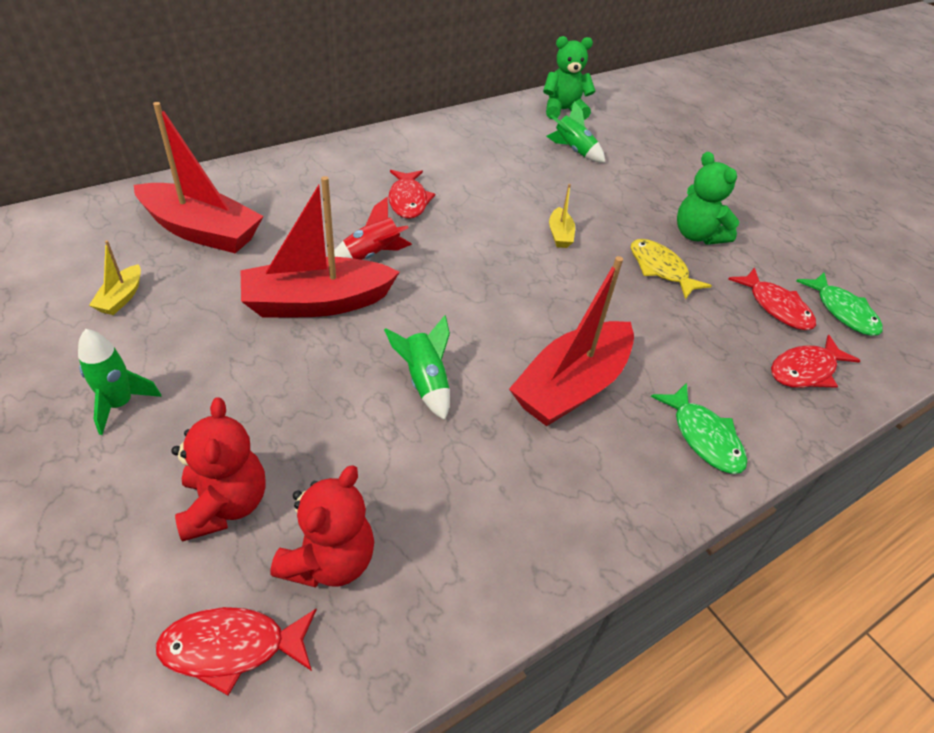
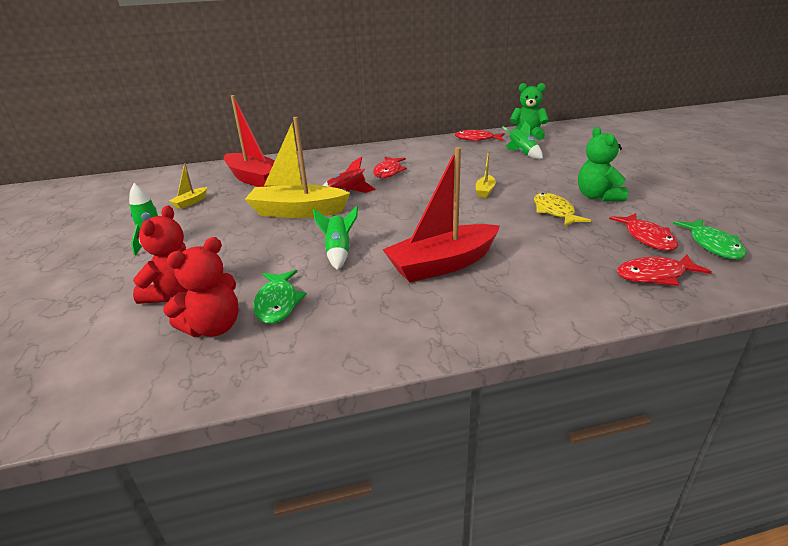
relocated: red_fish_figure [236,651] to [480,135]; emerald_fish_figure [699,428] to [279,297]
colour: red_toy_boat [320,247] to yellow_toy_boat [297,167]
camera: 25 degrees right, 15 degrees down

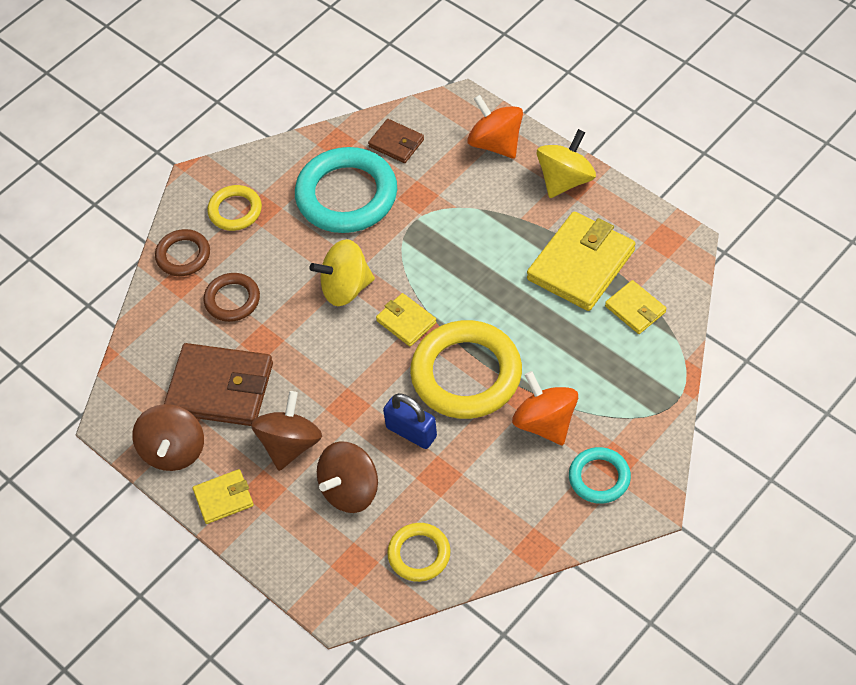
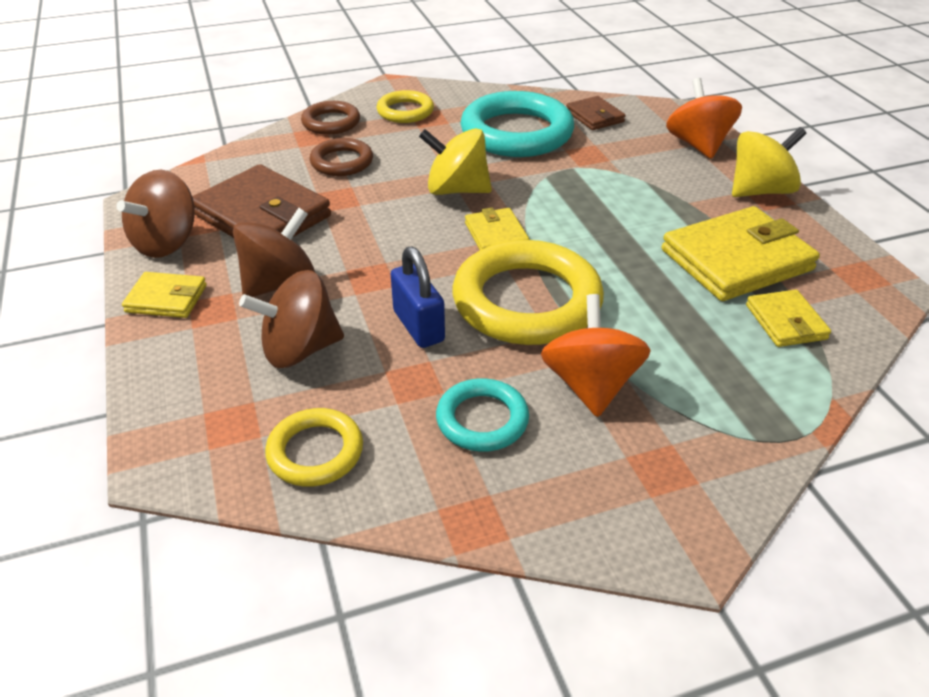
relocated: aqua_hoop [600,475] to [482,415]
camera: 25 degrees right, 15 degrees down

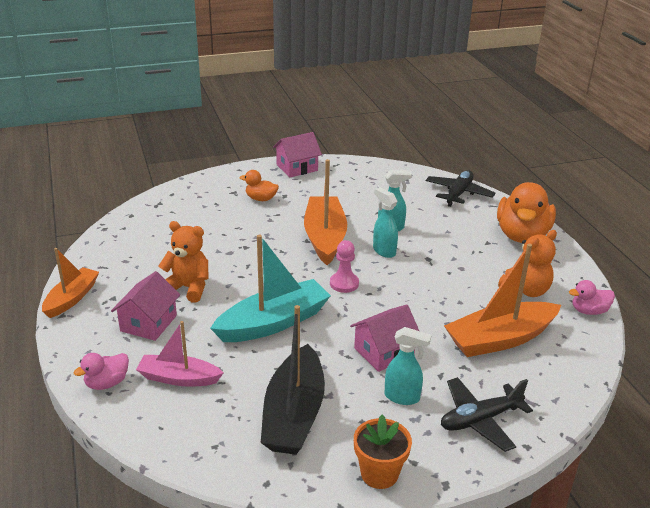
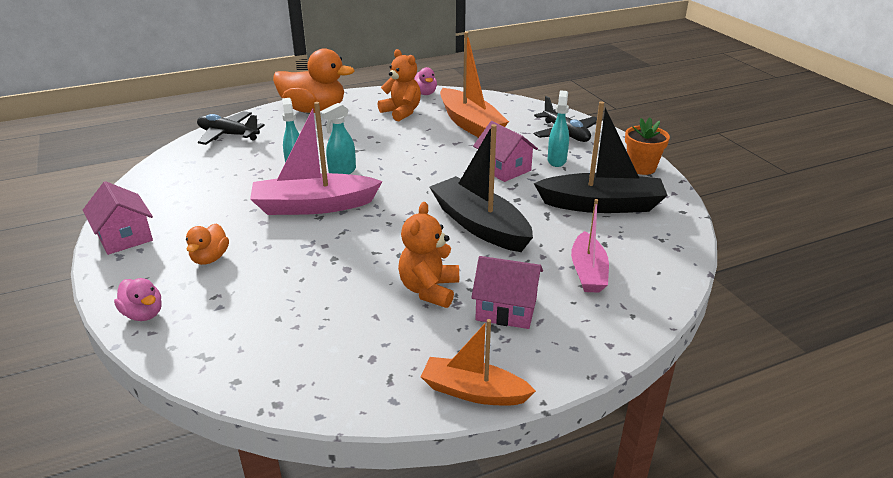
missing: pink_pawn [344,266]
relocated: pink_rubber_duck [101,371] to [138,299]
colour: aqua_toy_boat [270,288] to black_toy_boat [481,188]; orange-coloured_toy_boat [325,212] to pink_toy_boat [316,158]
camera: 95 degrees left, 0 degrees up

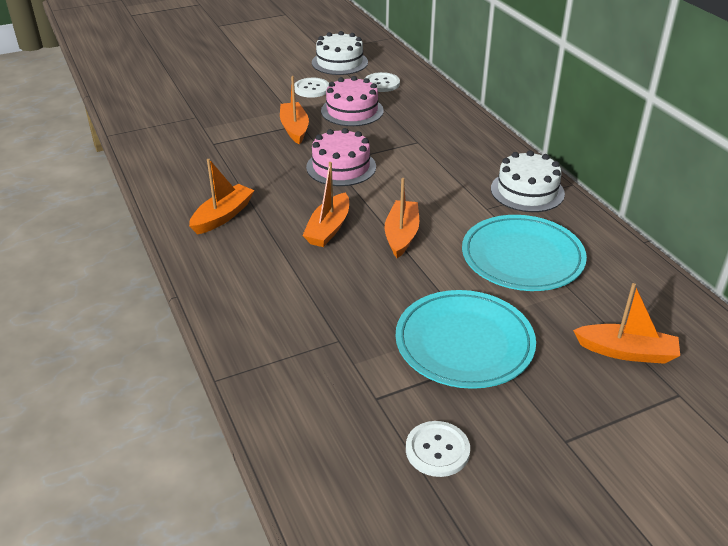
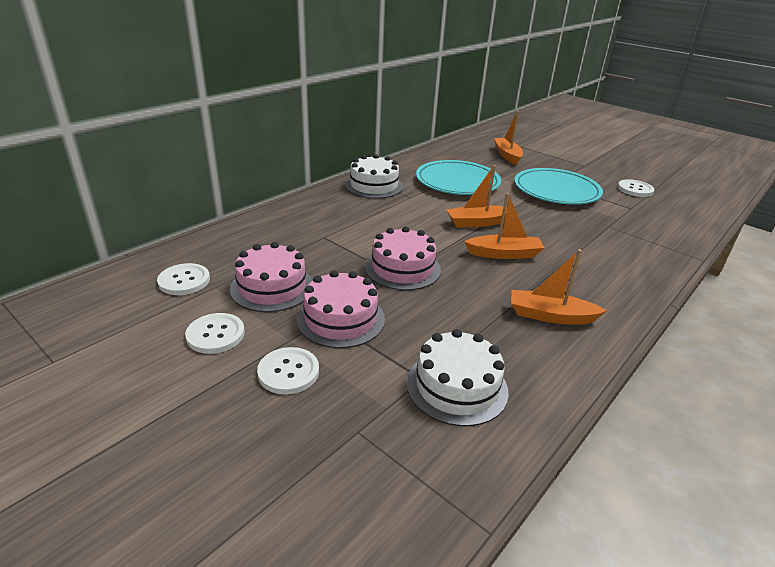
appeared: pure_white_sewing_button [288,370]
relocated: pure_white_gateau [340,53] to [457,377]
exchanged: orange-coloured_toy_boat [294,110] to pink_gateau [340,309]
camera: 115 degrees left, 5 degrees down

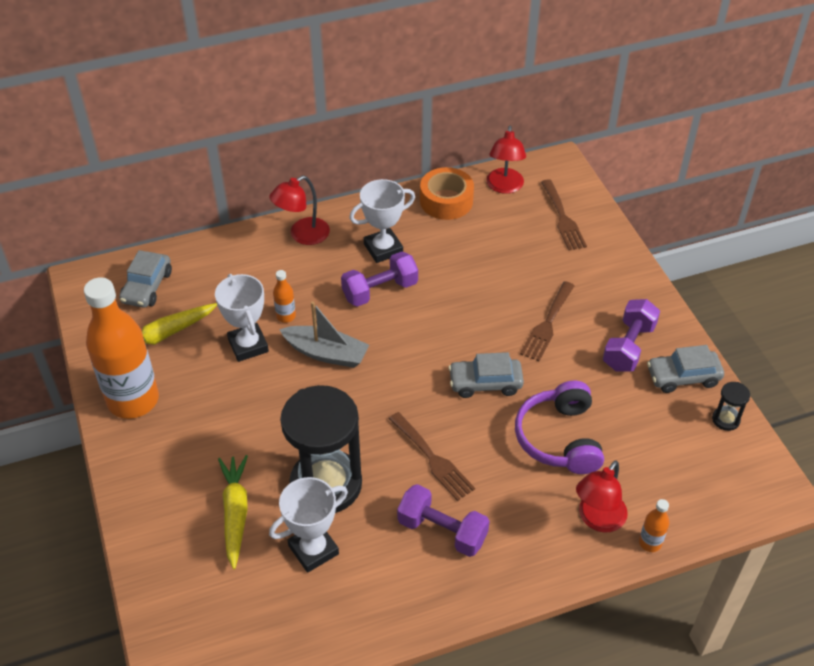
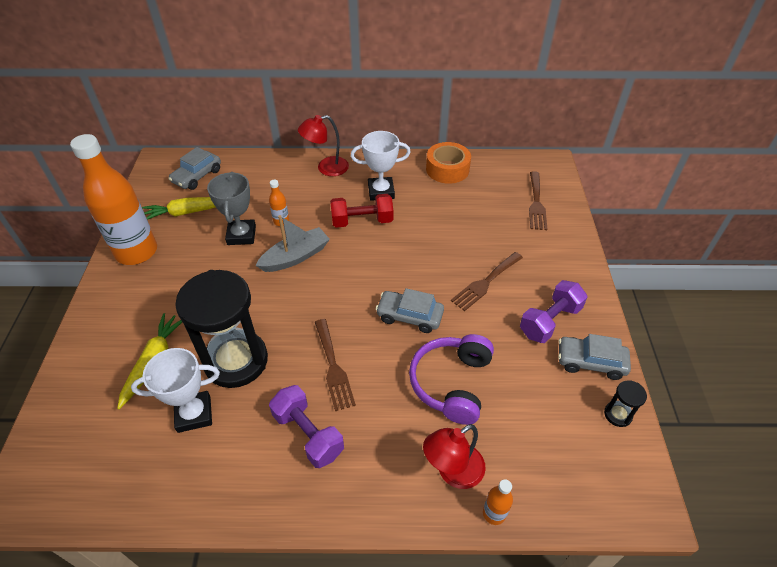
missing: red_desk_lamp [506,160]
colour: pure_white_trophy [242,318] to grey_trophy [231,208]; royal_purple_free_weight [379,279] to red_free_weight [361,211]
spun: grey_toy_boat [324,335] = [292,243] 75 degrees counterclockwise
camera: 20 degrees right, 0 degrees up

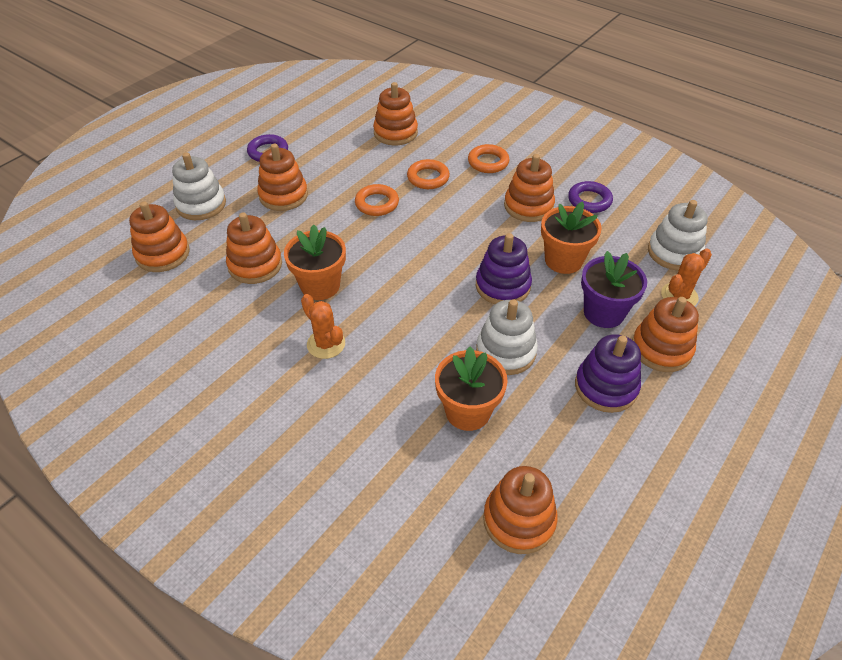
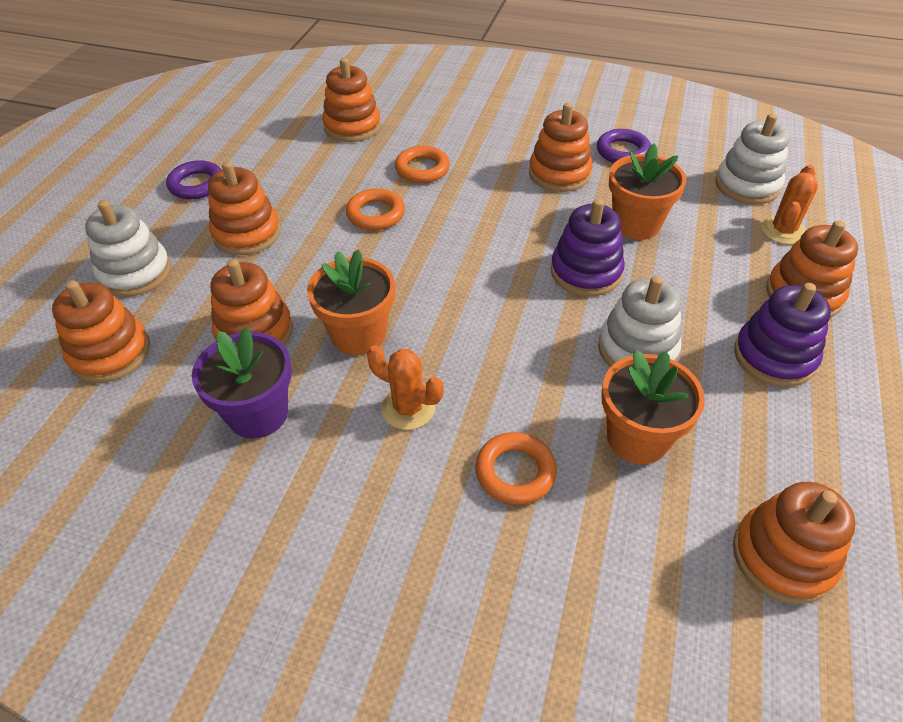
relocated: orange-coloured_hoop [489,158] to [516,468]; royal_purple_plant_pot [614,289] to [242,383]
camera: 20 degrees left, 0 degrees up

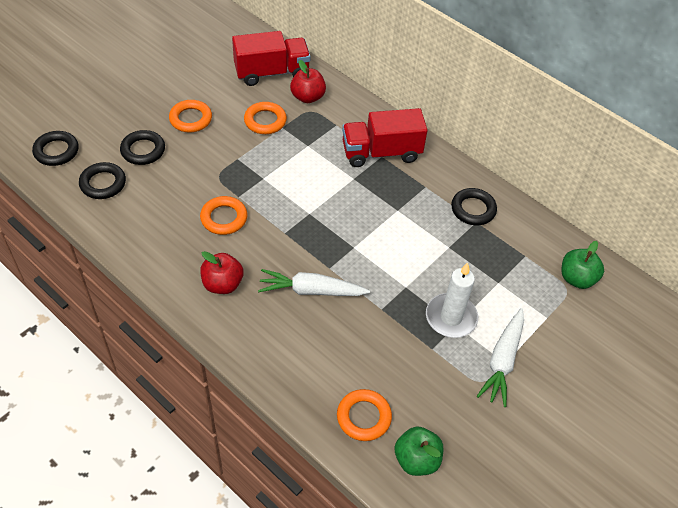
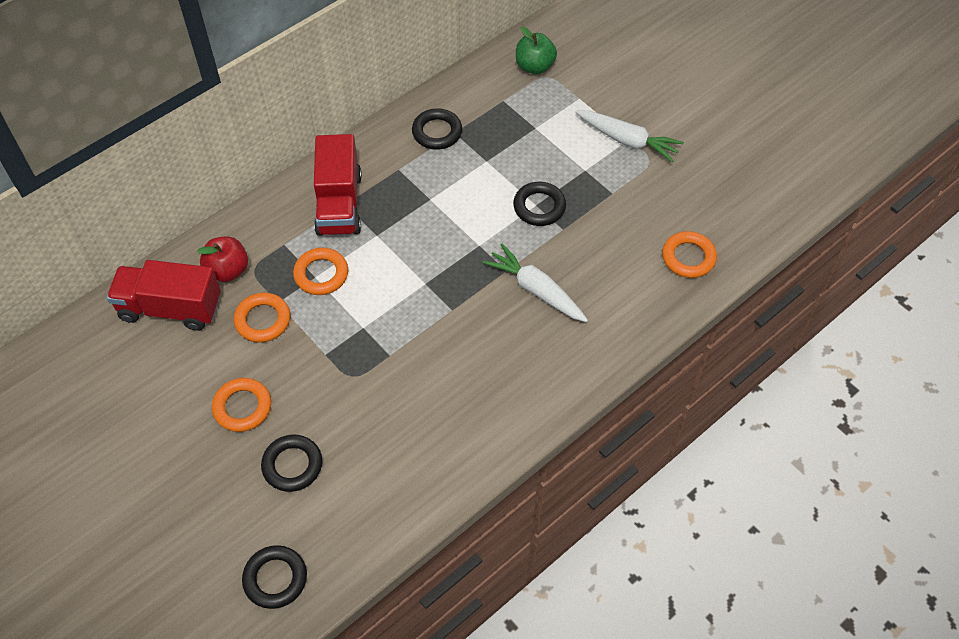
missing: red_apple [221,272]; emerald_apple [419,451]; pure_white_candle [452,300]
relocated: black_hoop [102,180] to [539,204]; orange-coloured_hoop [223,215] to [320,271]
spun: red_toy_truck [271,58] = [164,295] 75 degrees counterclockwise; pure_white_carrot [314,282] = [535,283] 120 degrees clockwise
camera: 80 degrees left, 5 degrees up

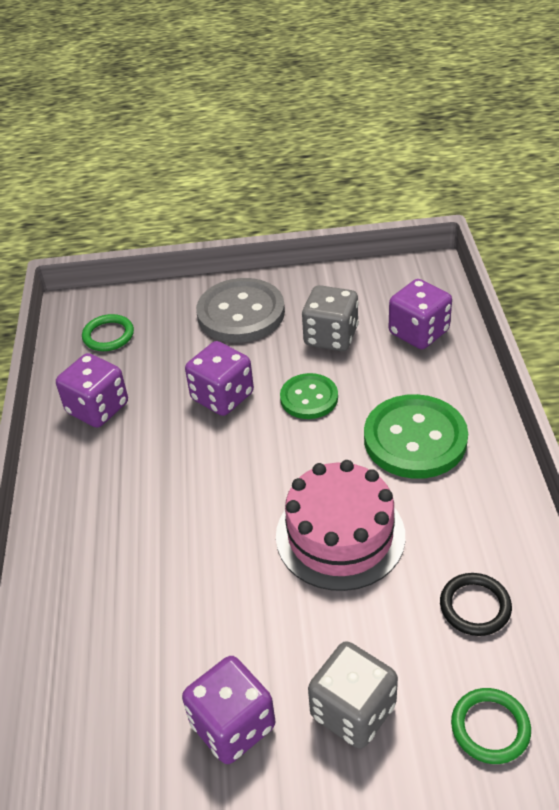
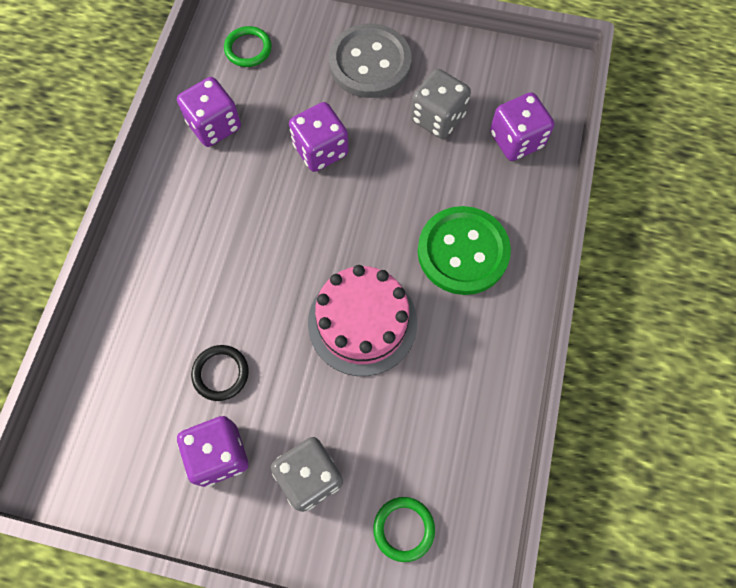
missing: emerald_sewing_button [309,396]
relocated: black_hoop [476,604] to [220,373]
camera: 15 degrees right, 25 degrees up

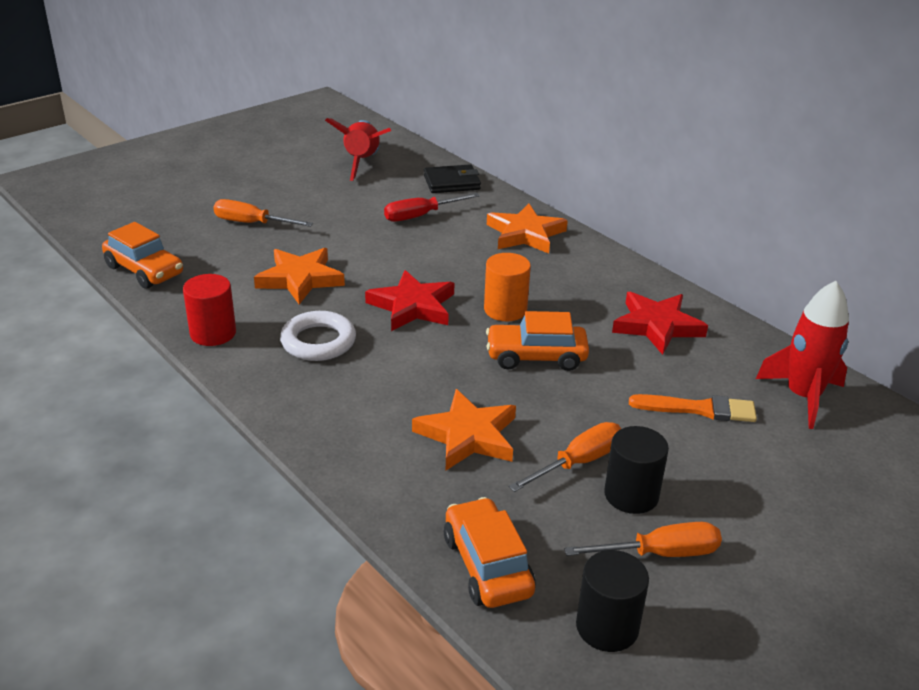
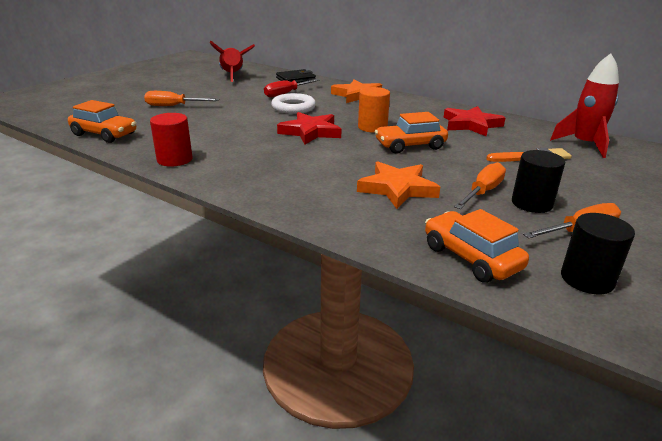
missing: orange-coloured_star [299,276]
relocated: pure_white_hoop [318,336] to [293,103]
camera: 15 degrees left, 5 degrees down

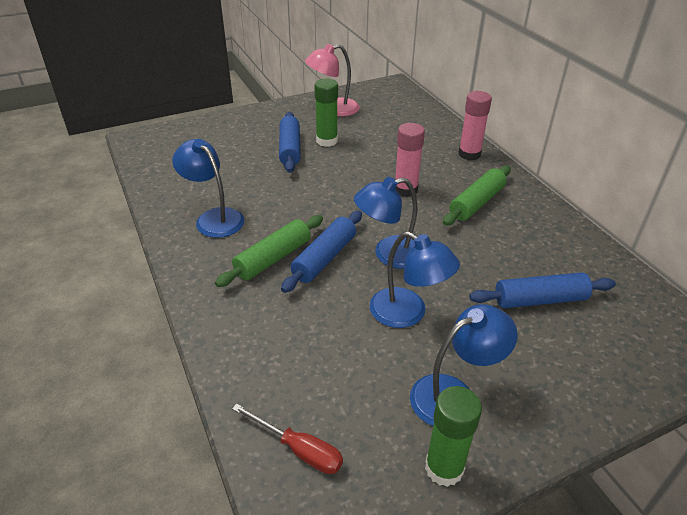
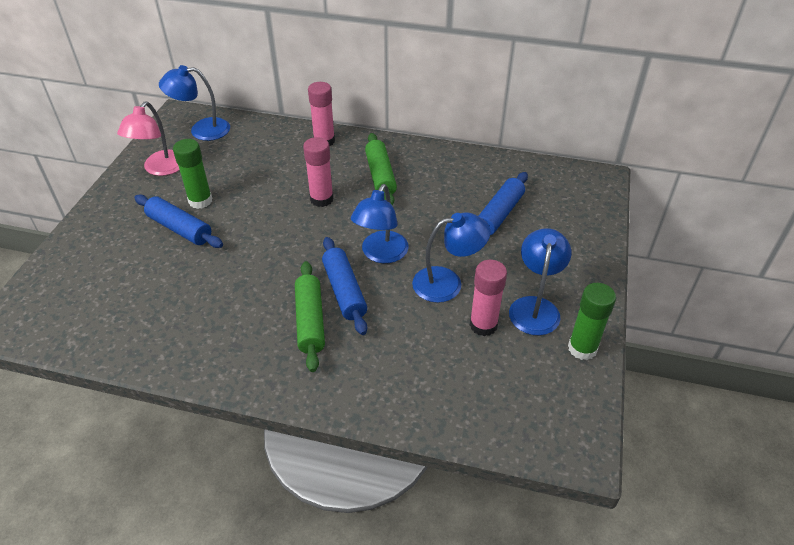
missing: red_flat_screwdriver [287,439]
appeared: pink_stick_of_glue [488,298]
relocated: blue_desk_lamp [208,188] to [194,103]
camera: 50 degrees left, 5 degrees up

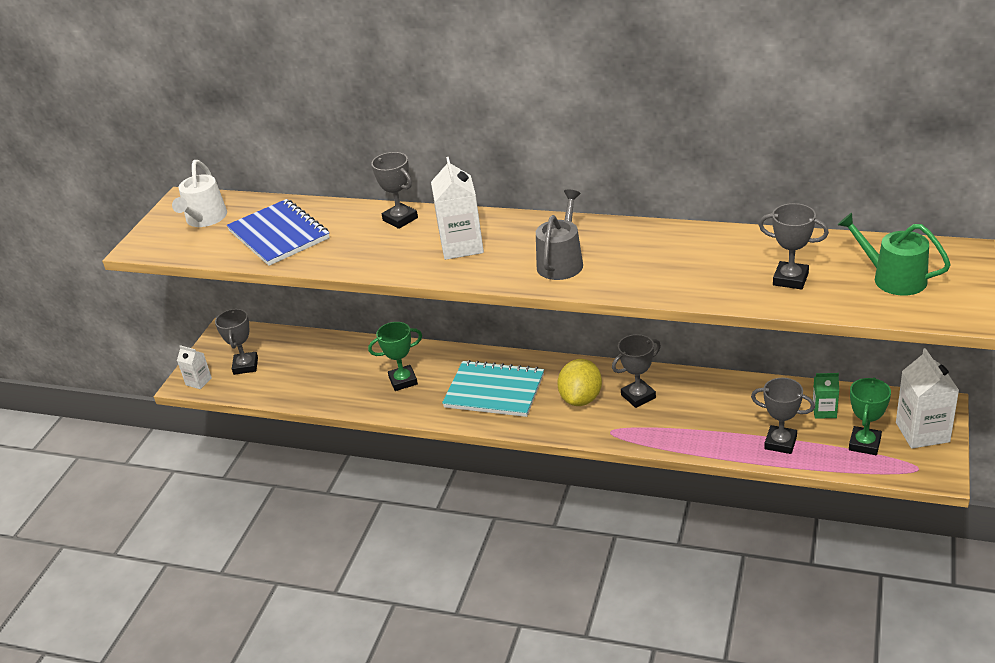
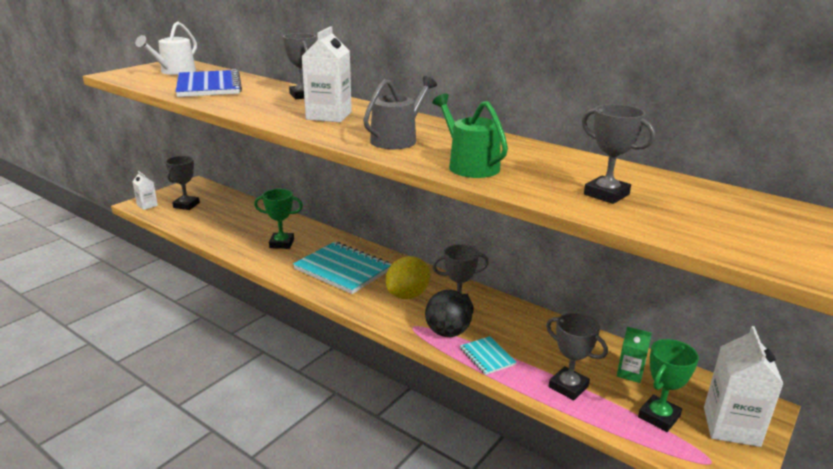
appeared: black_sphere [448,313]; aqua_exercise_book [488,355]
relocated: emerald_watering_pot [894,254] to [470,135]
camera: 15 degrees right, 10 degrees down

